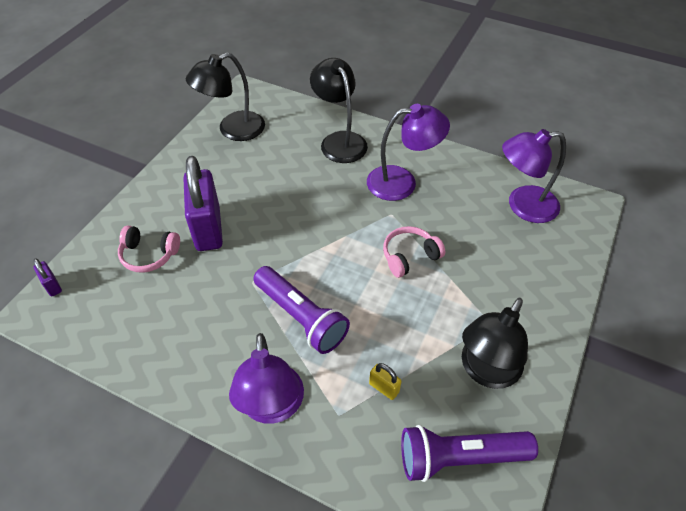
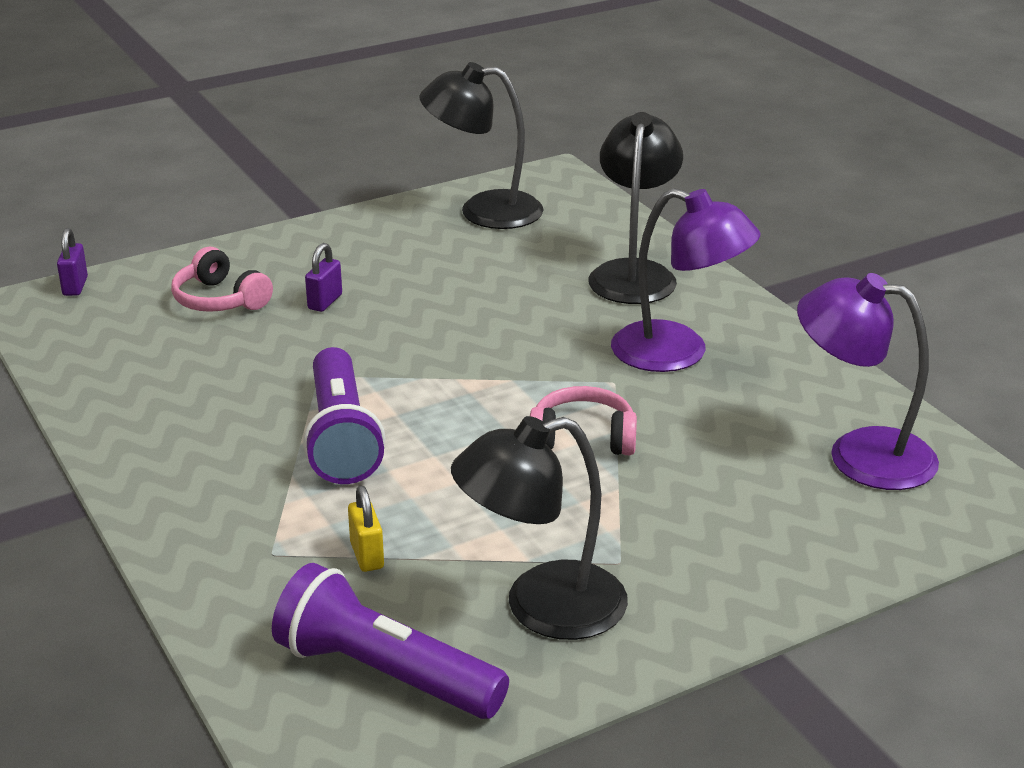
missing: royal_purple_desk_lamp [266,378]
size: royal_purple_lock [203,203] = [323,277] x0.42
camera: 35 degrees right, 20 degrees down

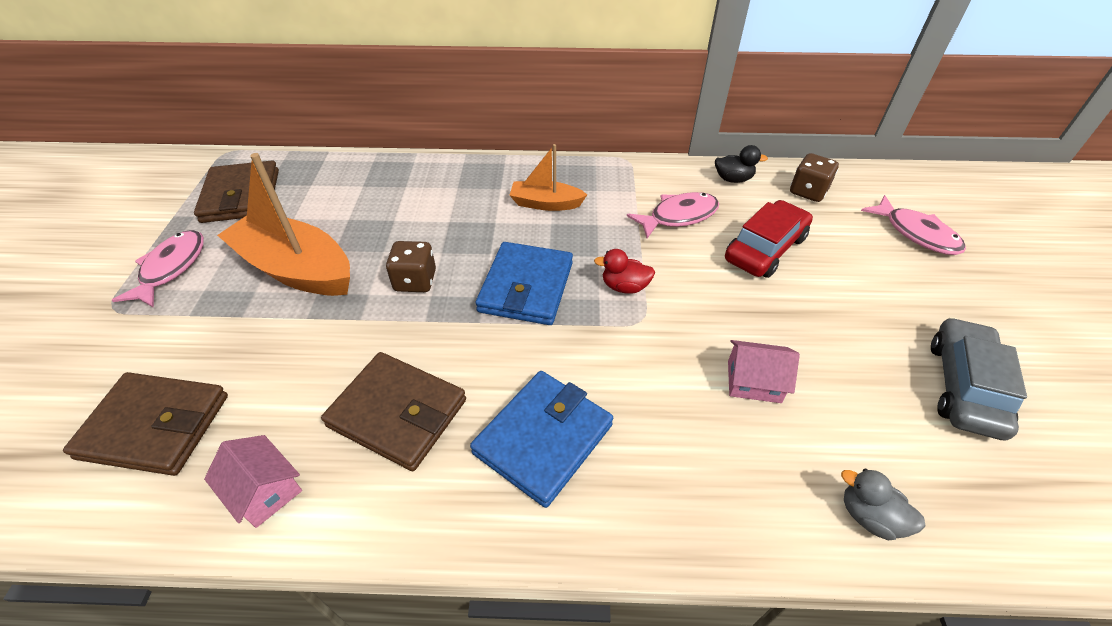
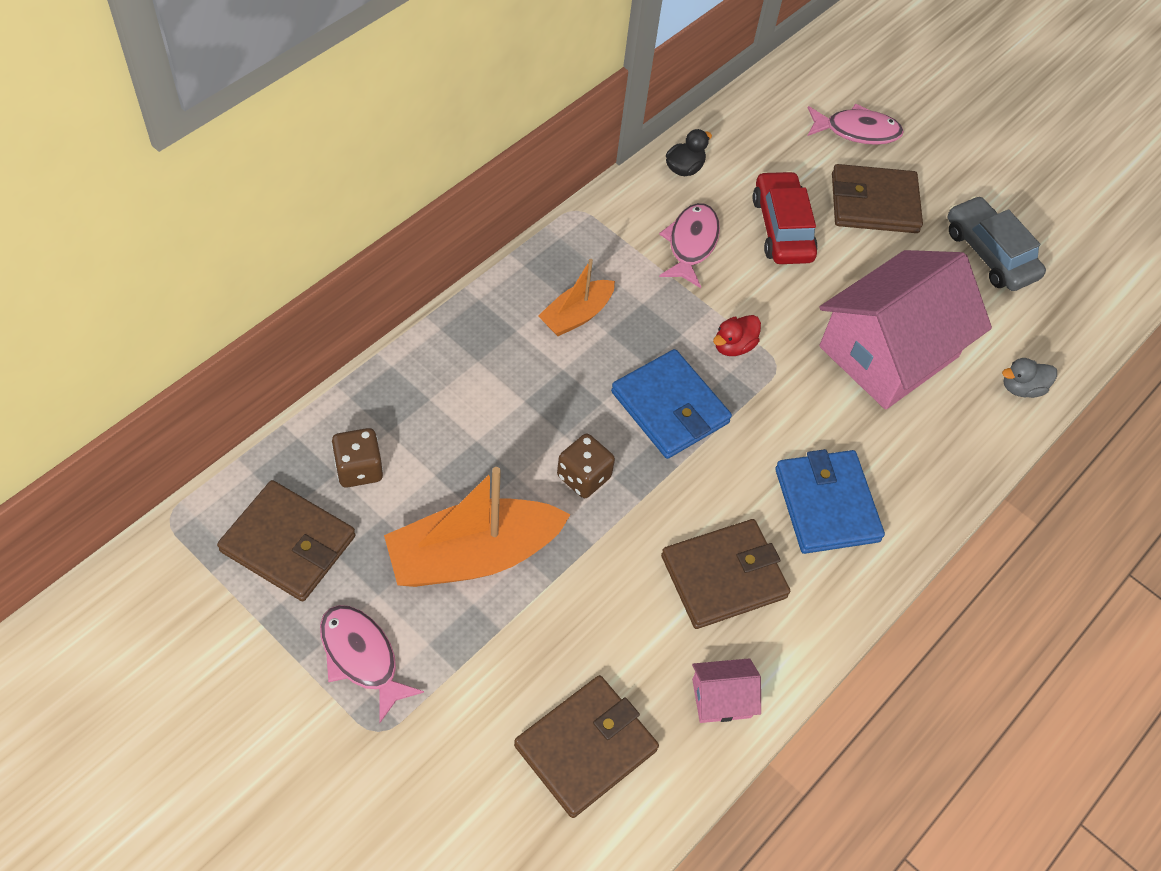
appeared: brown_card_wallet [877,198]
relocated: brown_dice [814,177] to [357,458]
size: pink_house [764,371] = [905,330] x2.43
camera: 55 degrees left, 10 degrees up

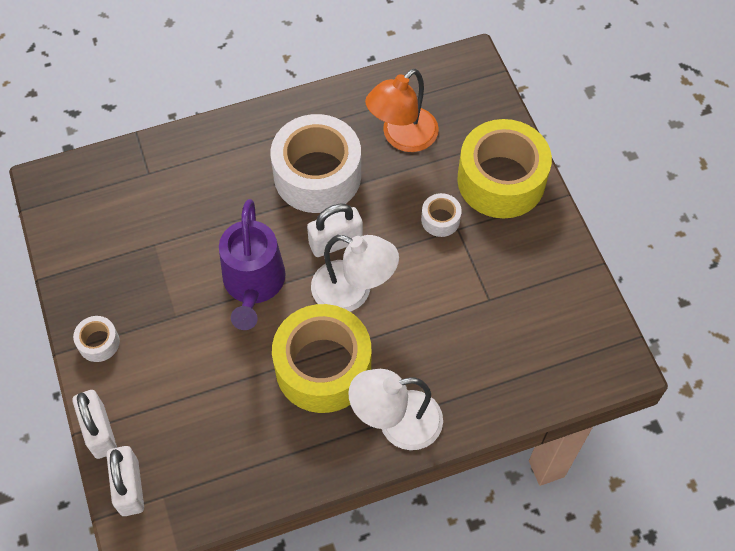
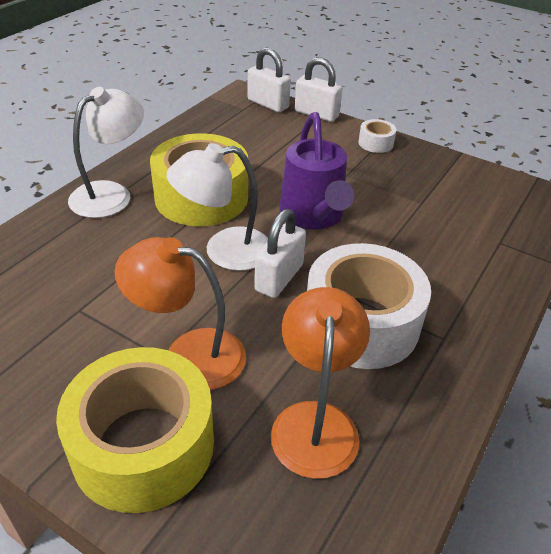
exchanged: pure_white_sticky_tape [441,215] to orange-coloured_desk_lamp [180,313]
spun: royal_purple_watering_pot [252,264] = [316,171] 150 degrees counterclockwise
camera: 140 degrees right, 20 degrees down

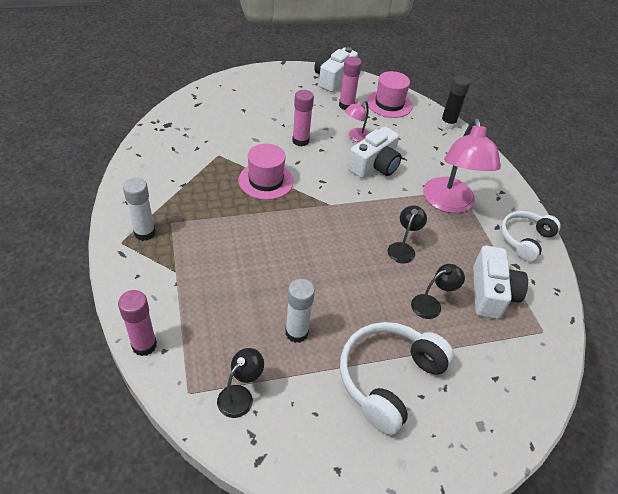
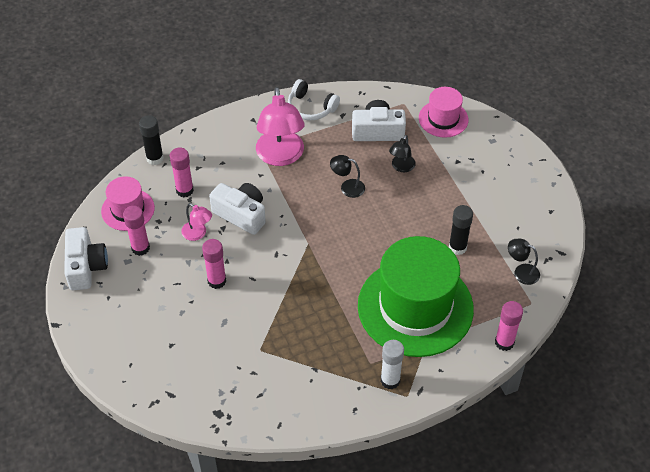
missing: pure_white_headset [397,378]
appeared: pink_stick_of_glue [182,172]; emerald_top_hat [416,296]
relocated: pink_top_hat [266,172] to [443,112]
colour: pure_white_stick_of_glue [300,311] to black_stick_of_glue [461,230]
spun: pure_white_compact_camera [336,69] = [86,258] 120 degrees counterclockwise; black_desk_lamp [438,291] = [402,153] 120 degrees counterclockwise; pink_desk_lamp [462,165] = [280,126] 90 degrees clockwise
camera: 95 degrees left, 5 degrees up

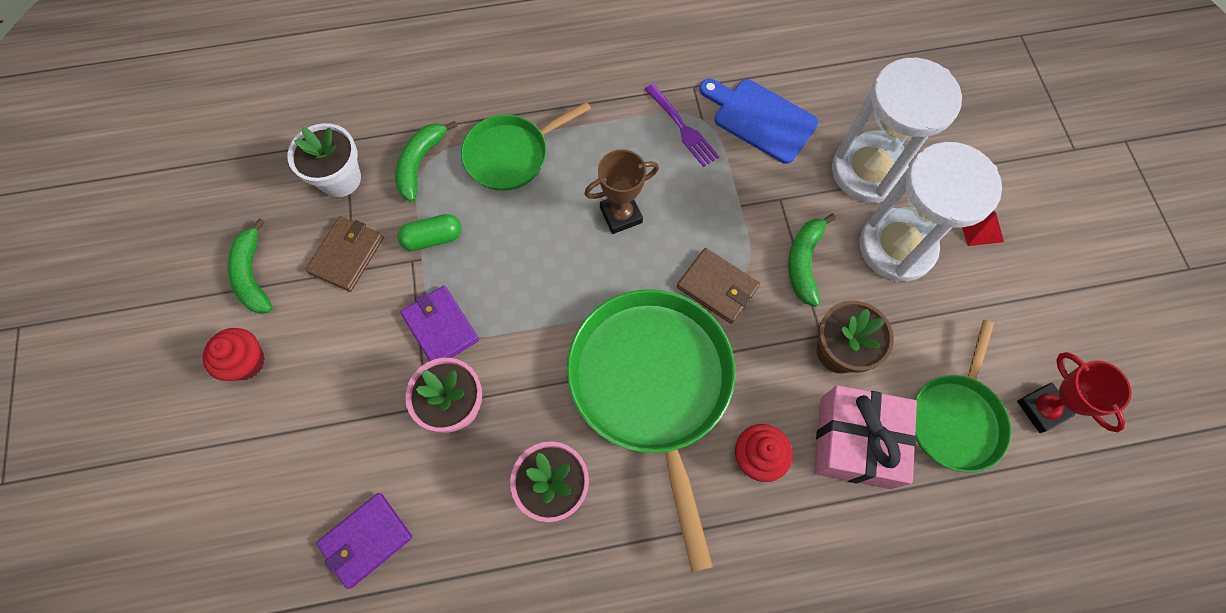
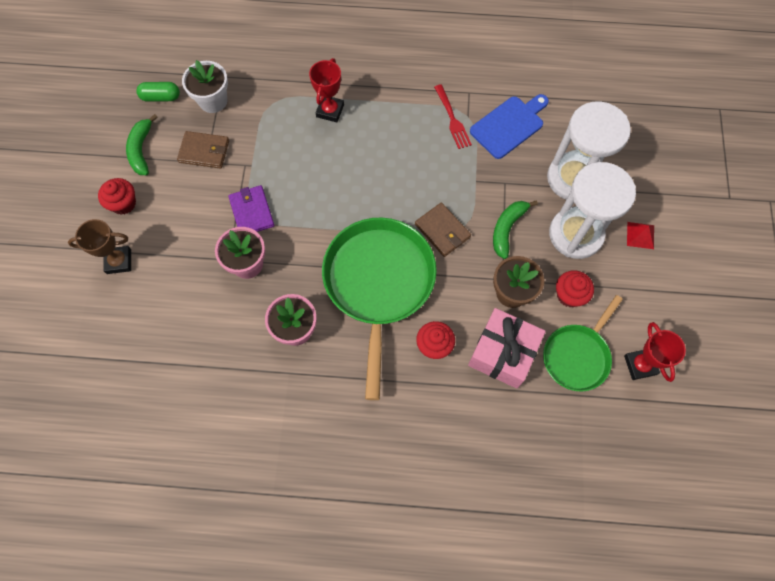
missing: royal_purple_card_wallet [364,541]; emerald_banana [426,161]
appeared: red_cupcake [575,288]
relocated: emerald_capsule [429,232] to [158,92]; brown_trophy [621,191] to [99,246]
exchanged: emerald_frying_pan [526,146] to red_trophy [326,90]
colour: royal_purple_fork [682,125] to red_fork [453,116]
spun: brown_card_wallet [344,254] = [203,150] 60 degrees clockwise; blue_cutting_board [759,121] = [509,126] 90 degrees clockwise
camera: 15 degrees right, 0 degrees up

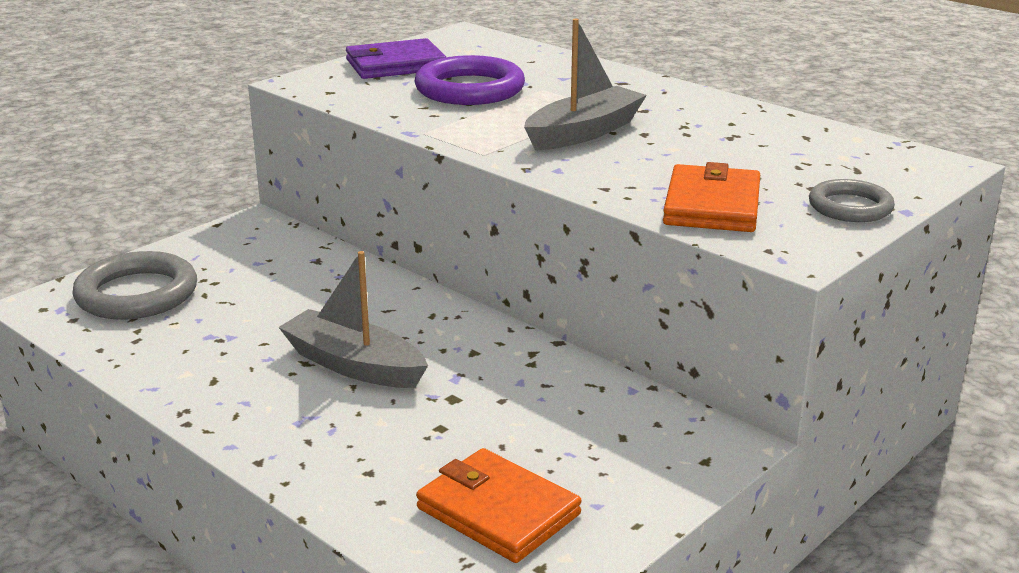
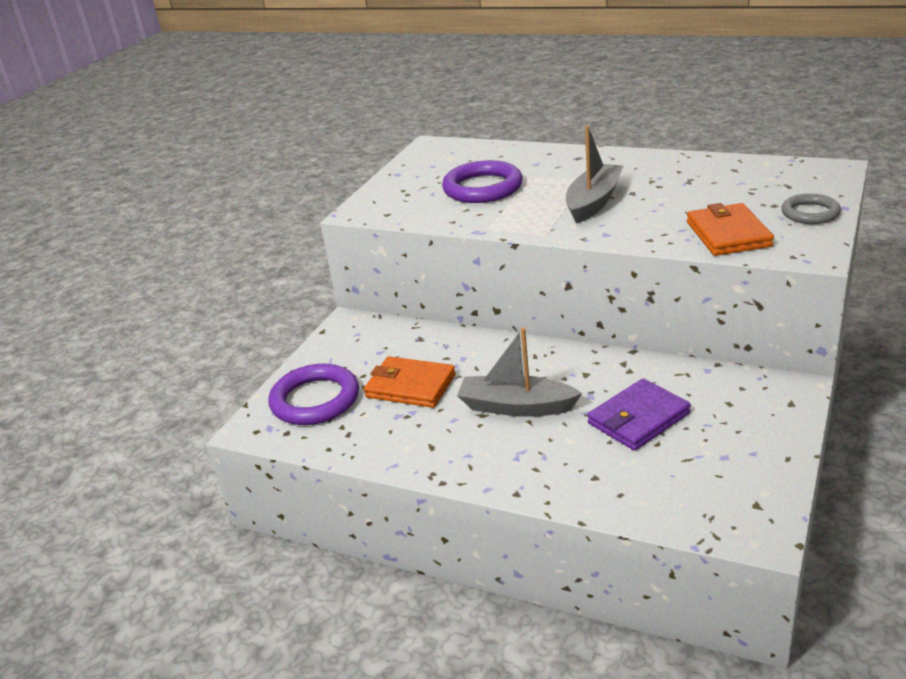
relocated: royal_purple_card_wallet [396,58] to [639,414]; orange-coloured_card_wallet [499,505] to [410,382]
colour: grey_hoop [134,285] to royal_purple_hoop [314,394]
camera: 15 degrees left, 5 degrees up

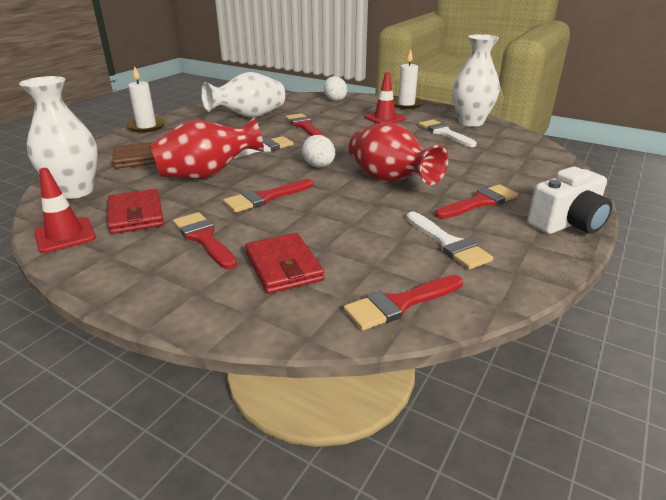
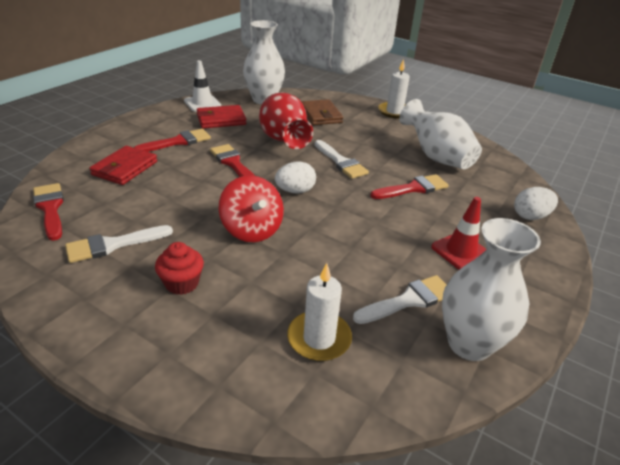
missing: pure_white_compact_camera [569,200]
relocated: pure_white_candle [408,79] to [319,312]
exchanged: red_vase [398,154] to red_toy_top [251,208]; red_brush [476,201] to red_cupcake [179,268]
colour: red_traffic_cone [65,210] to pure_white_traffic_cone [202,86]
spun: red_card_wallet [284,263] = [123,165] 45 degrees counterclockwise
camera: 90 degrees right, 5 degrees up

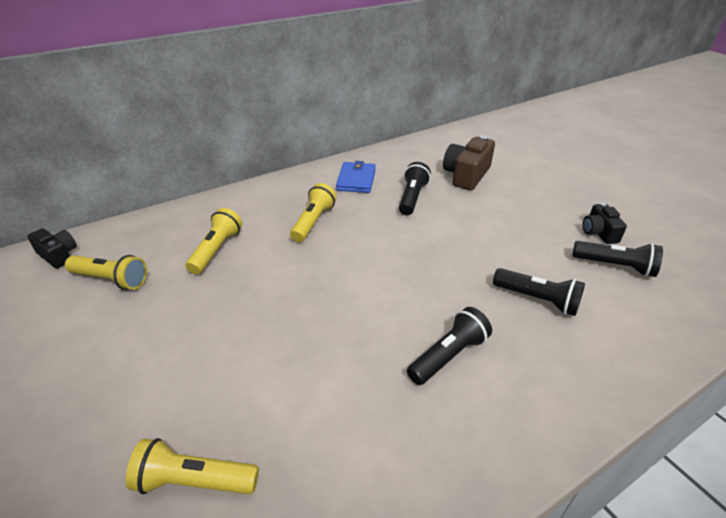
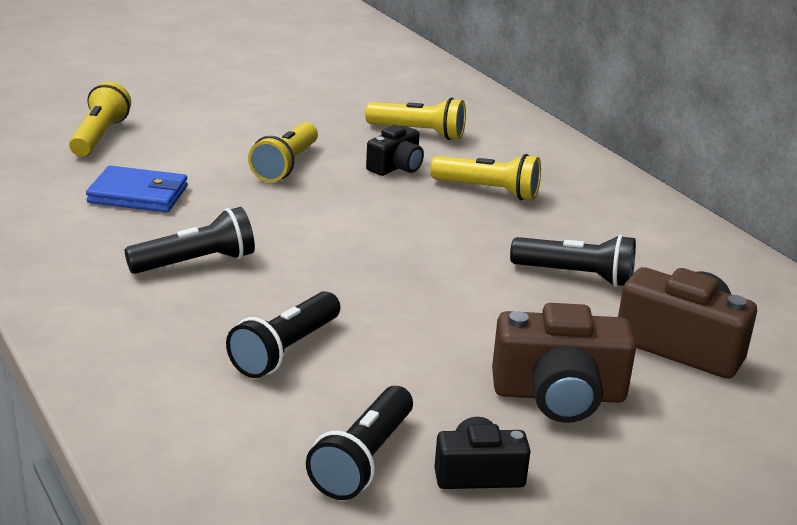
appeared: brown_compact_camera [564,363]
relocated: black_compact_camera [52,248] to [395,150]; yellow_flashlight [106,272] to [283,152]; blue_card_wallet [356,177] to [137,189]
spun: black_flashlight [449,346] = [190,240] 75 degrees counterclockwise
camera: 90 degrees right, 10 degrees down

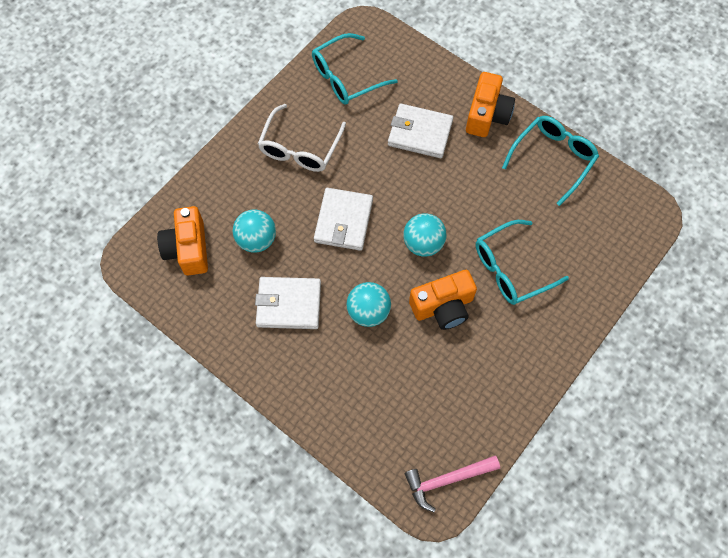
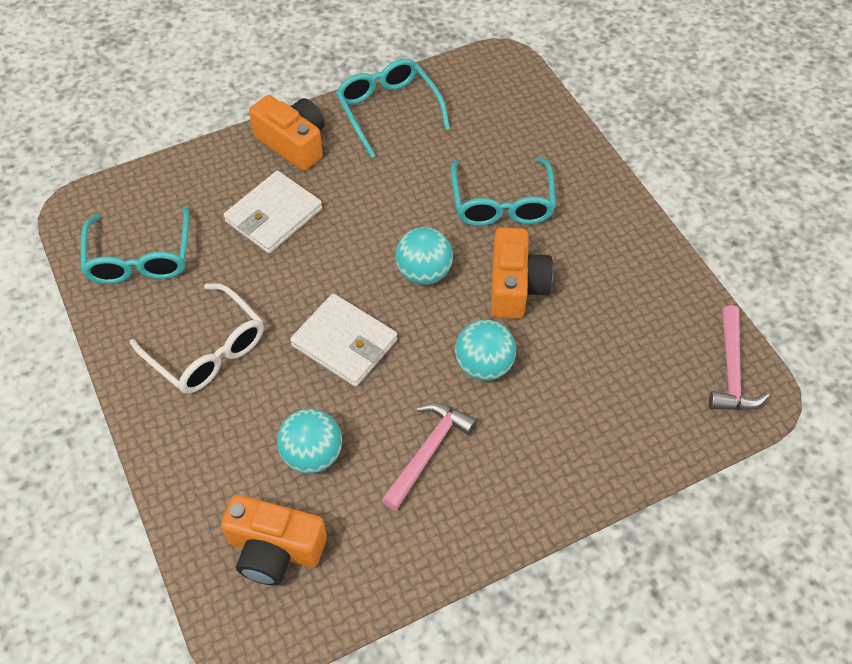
exchanged: pure_white_card_wallet [288,303] to pink_carpenter's_hammer [429,456]
camera: 65 degrees left, 10 degrees down

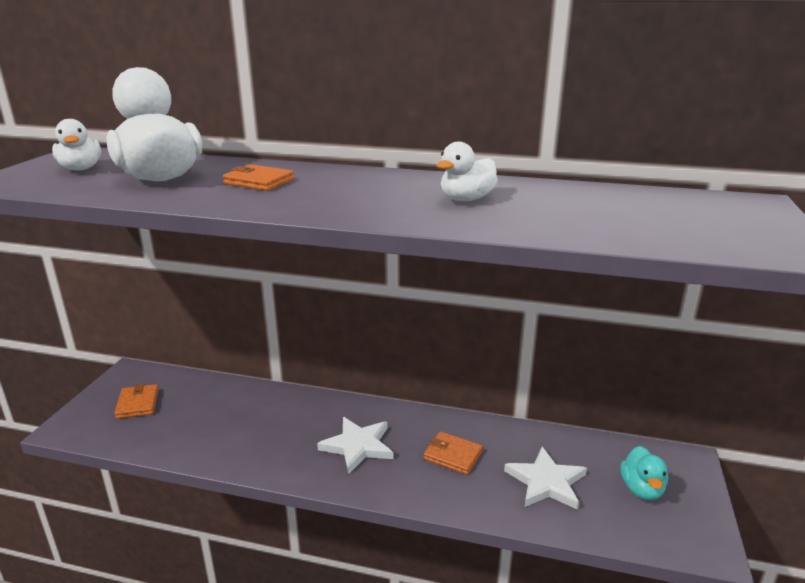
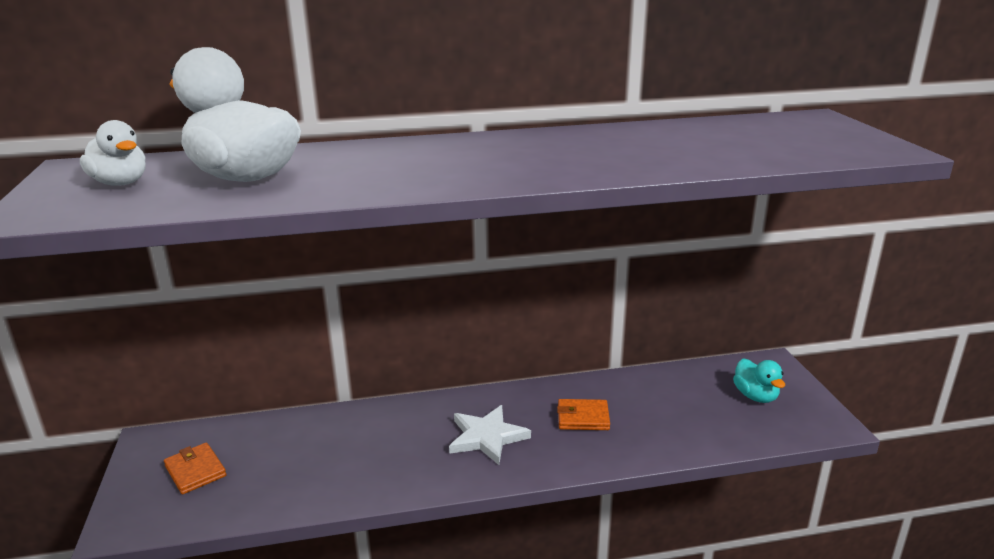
missing: orange-coloured_card_wallet [258,177]; pure_white_rubber_duck [467,171]; pure_white_star [545,478]
camera: 25 degrees left, 0 degrees up

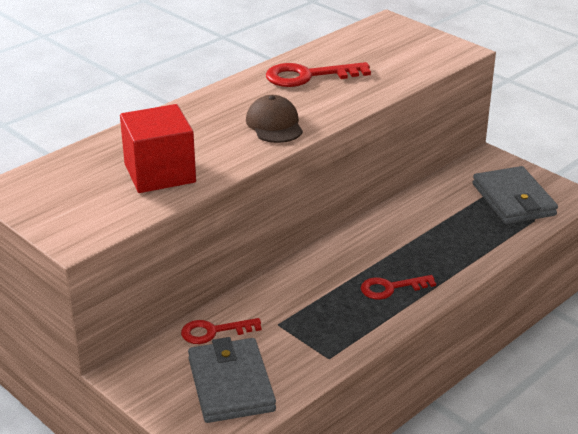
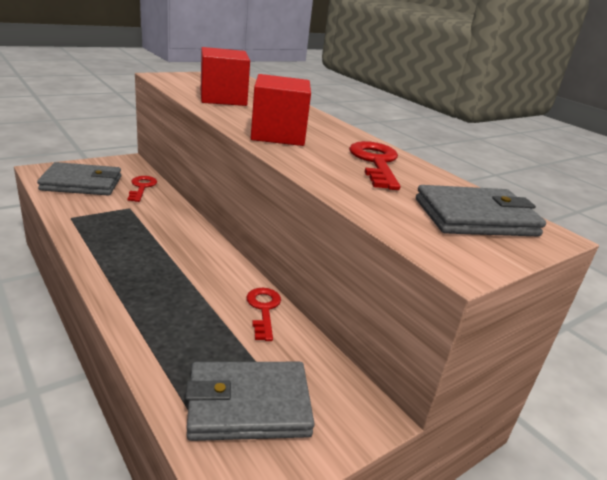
appeared: grey_card_wallet [481,210]
relocated: red_latchkey [398,287] to [263,314]
exchanged: brown_peaked_cap [274,119] to red_cube [281,110]
camera: 95 degrees right, 5 degrees down

